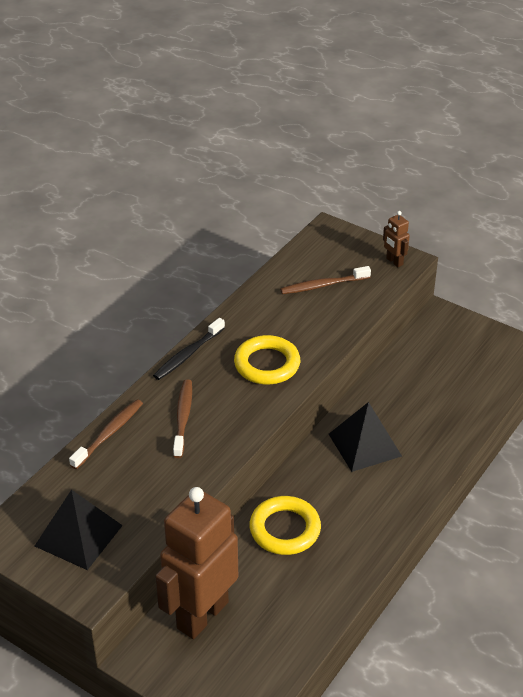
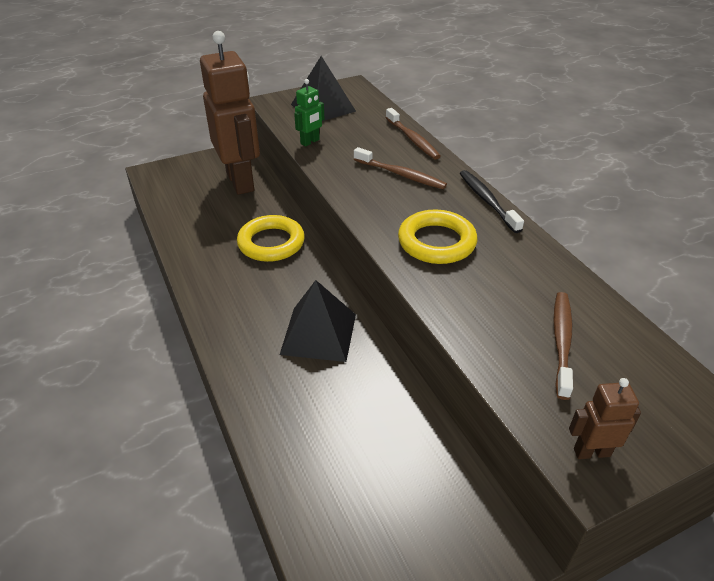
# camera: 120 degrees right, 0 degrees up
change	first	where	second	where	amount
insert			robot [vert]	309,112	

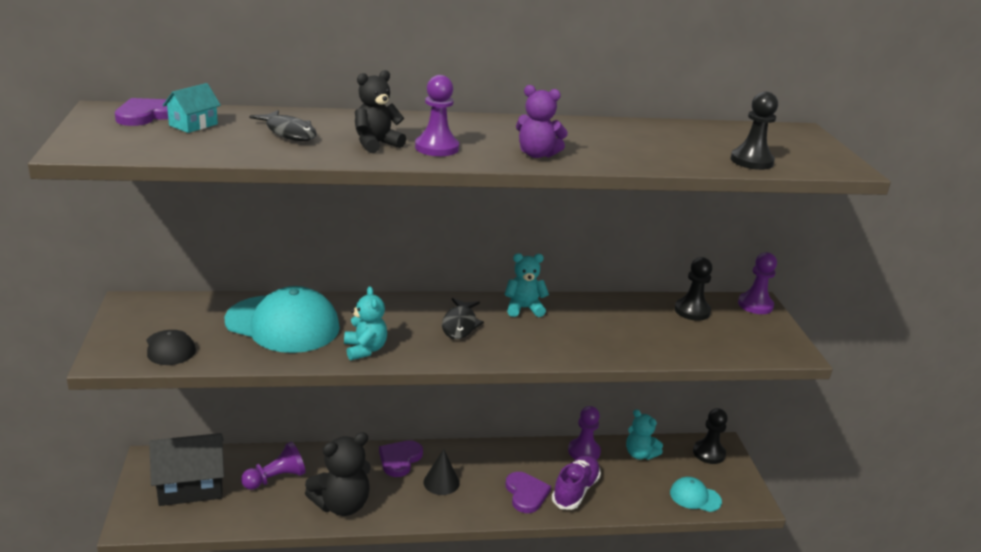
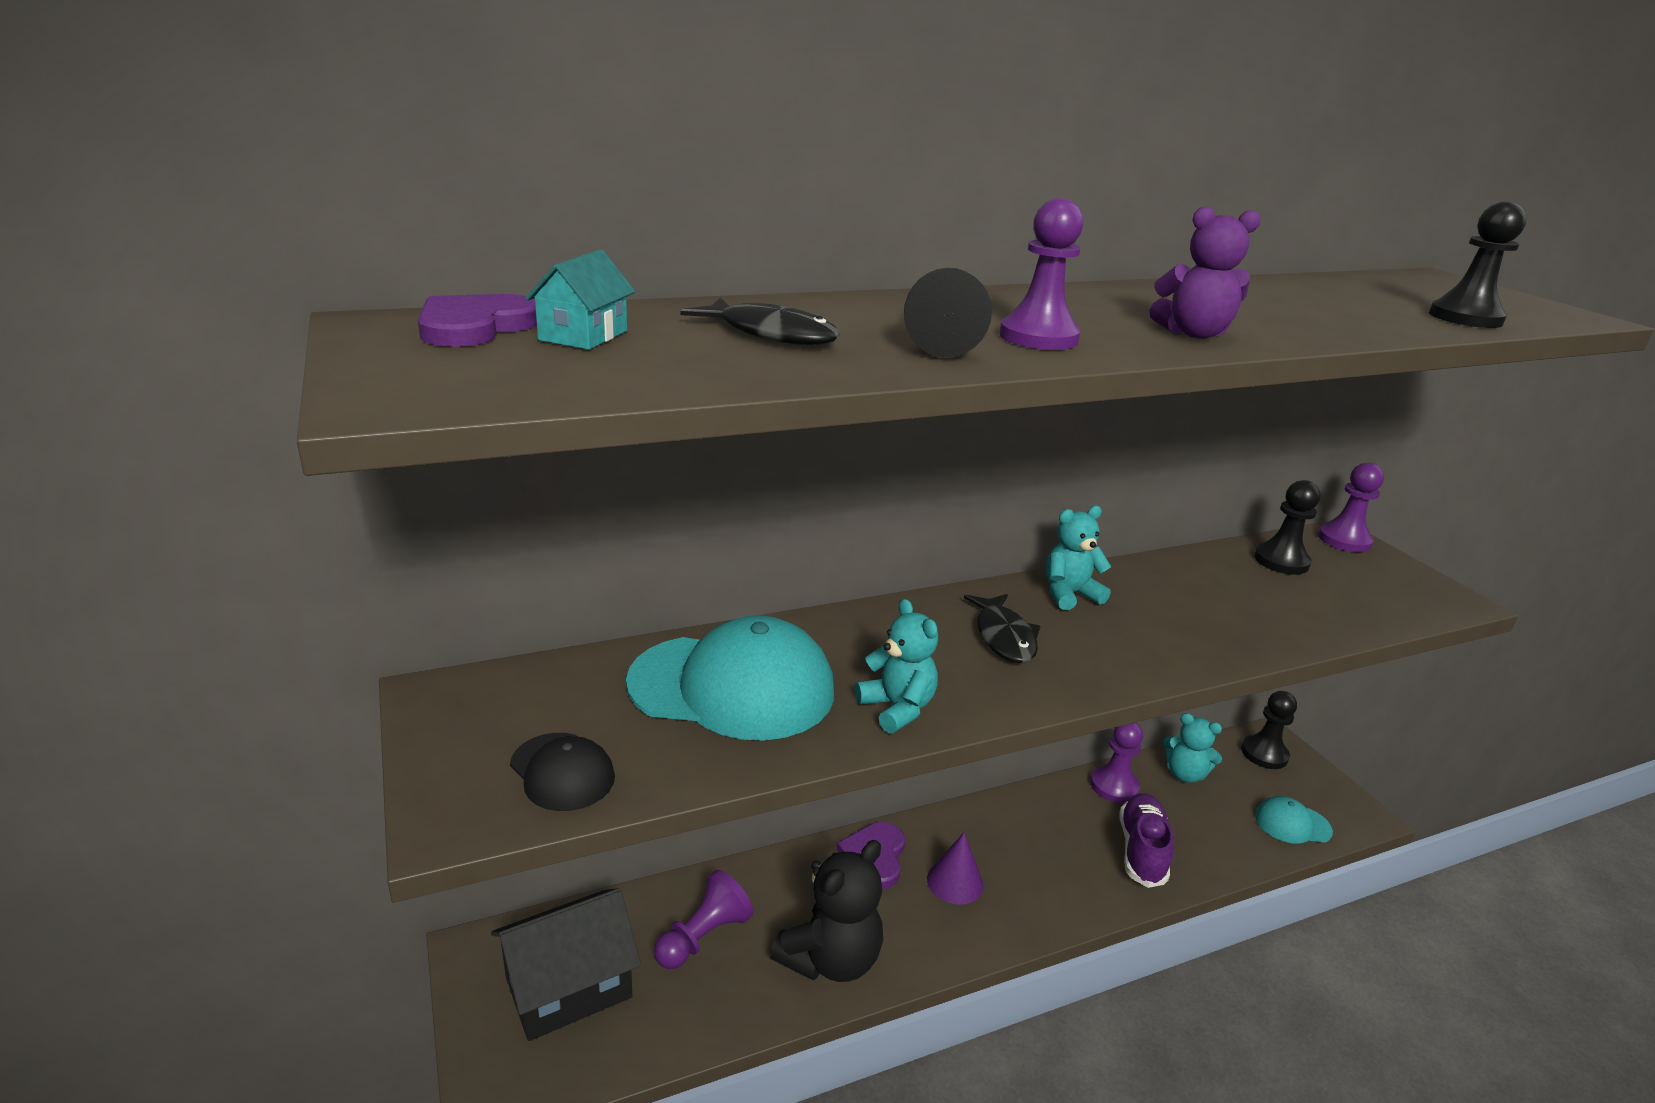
# camera: 15 degrees left, 0 degrees up
change	first	where	second	where	amount
replace	ours en peluche [noir]	380,111	pion [noir]	948,313	
recolor	cône [noir]	441,472	cône [violet]	955,869	
delete	cœur [violet]	528,492			

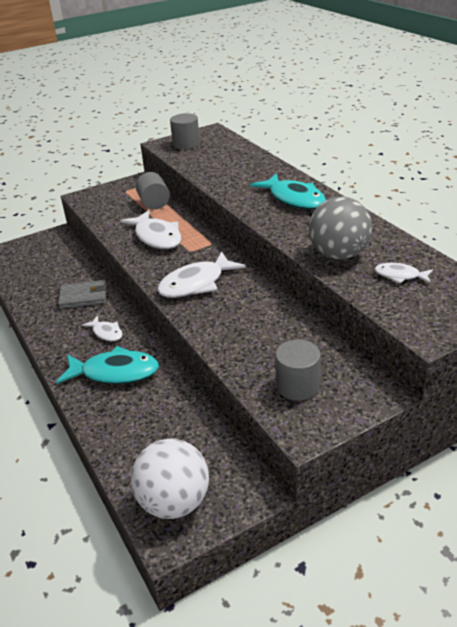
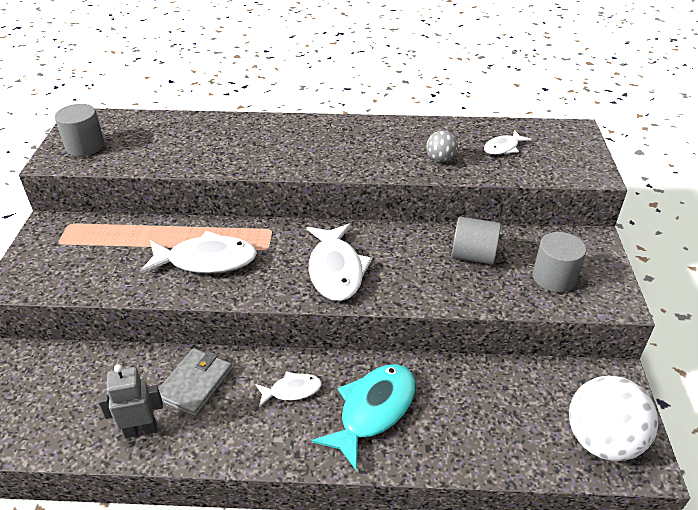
# camera: 60 degrees left, 5 degrees up
change	first	where	second	where	amount
move	cylindre [gris]	153,191		476,241	
delete	poisson [turquoise]	288,192			
resize	balle [gris]	340,228		442,146	x0.49
insert			robot [gris]	130,401	

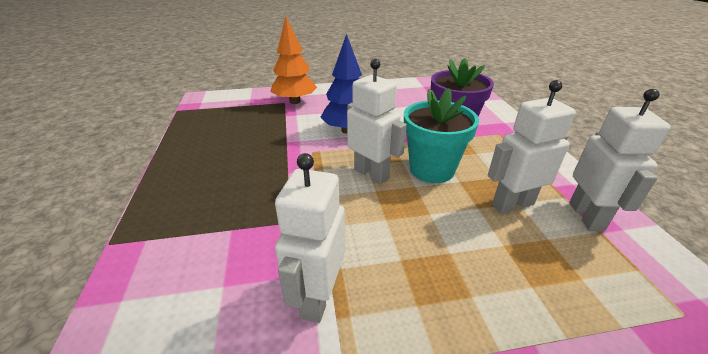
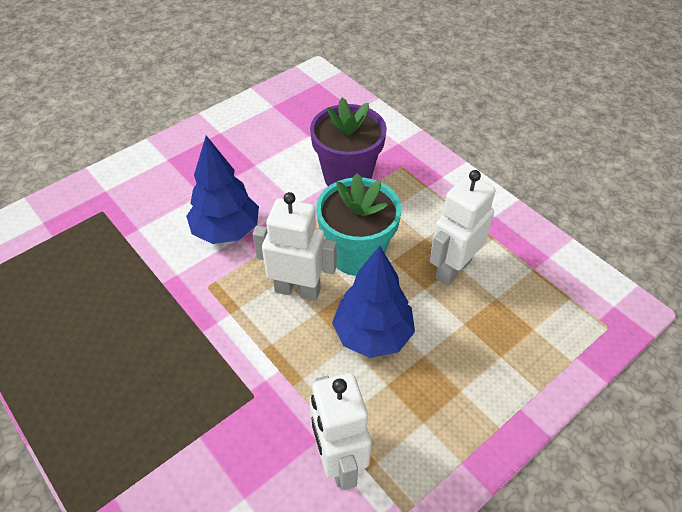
# camera: 30 degrees left, 15 degrees up
change	first	where	second	where	amount
delete	arbre [orange]	293,60			
delete	robot [blanc]	620,160			
insert			arbre [bleu]	373,302	

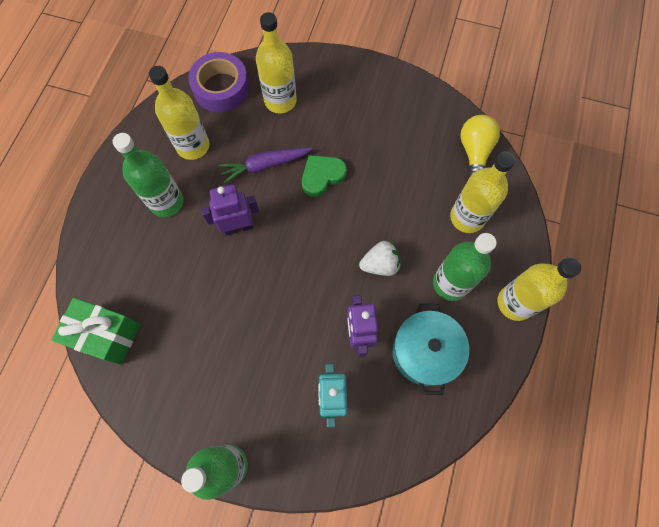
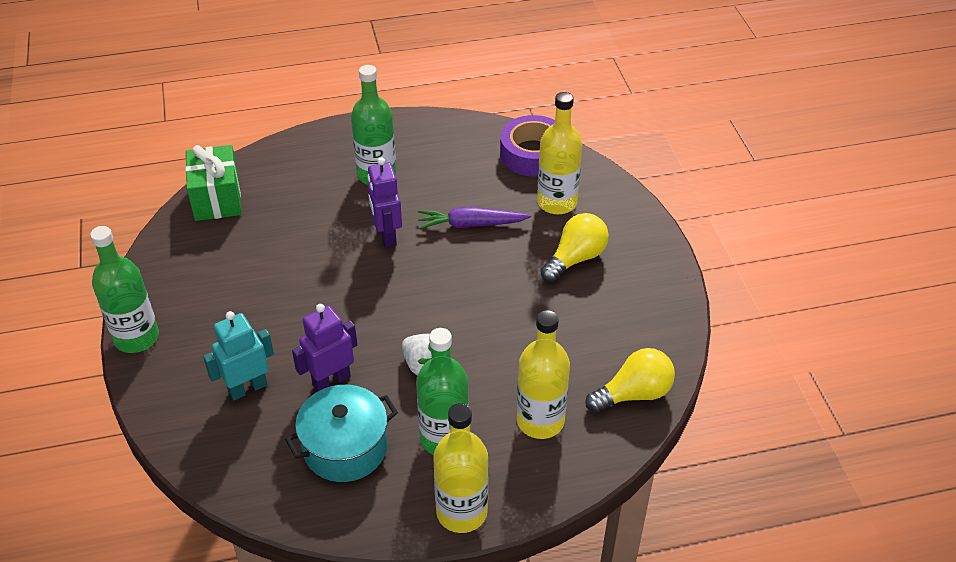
# camera: 60 degrees right, 25 degrees down
change	first	where	second	where	amount
delete	bouteille [jaune]	179,113			
rotate	carotte [violet]	266,166		474,218	45 degrees counterclockwise
delete	cœur [vert]	324,176			
rotate	robot [violet]	230,209		384,202	150 degrees counterclockwise
insert			ampoule [jaune]	575,247	

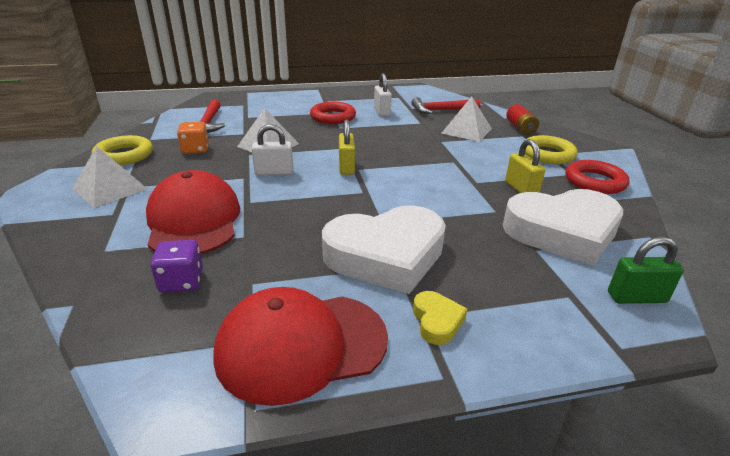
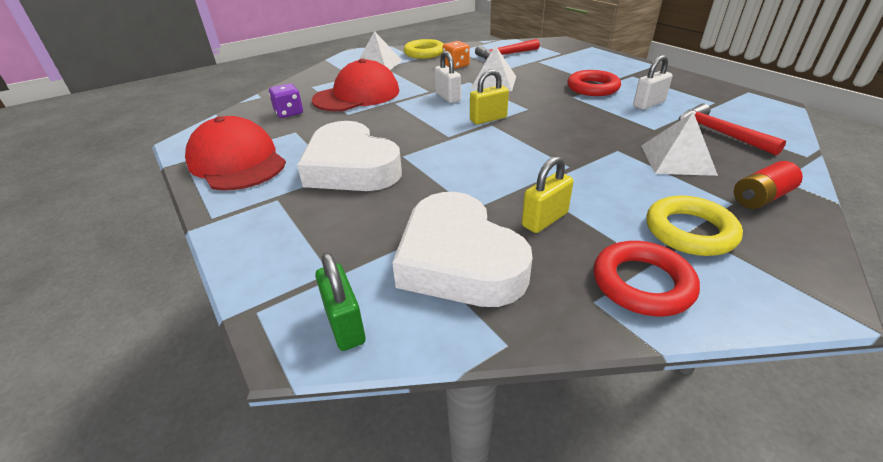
# camera: 70 degrees right, 5 degrees up
change	first	where	second	where	amount
delete	cœur [jaune]	440,318			

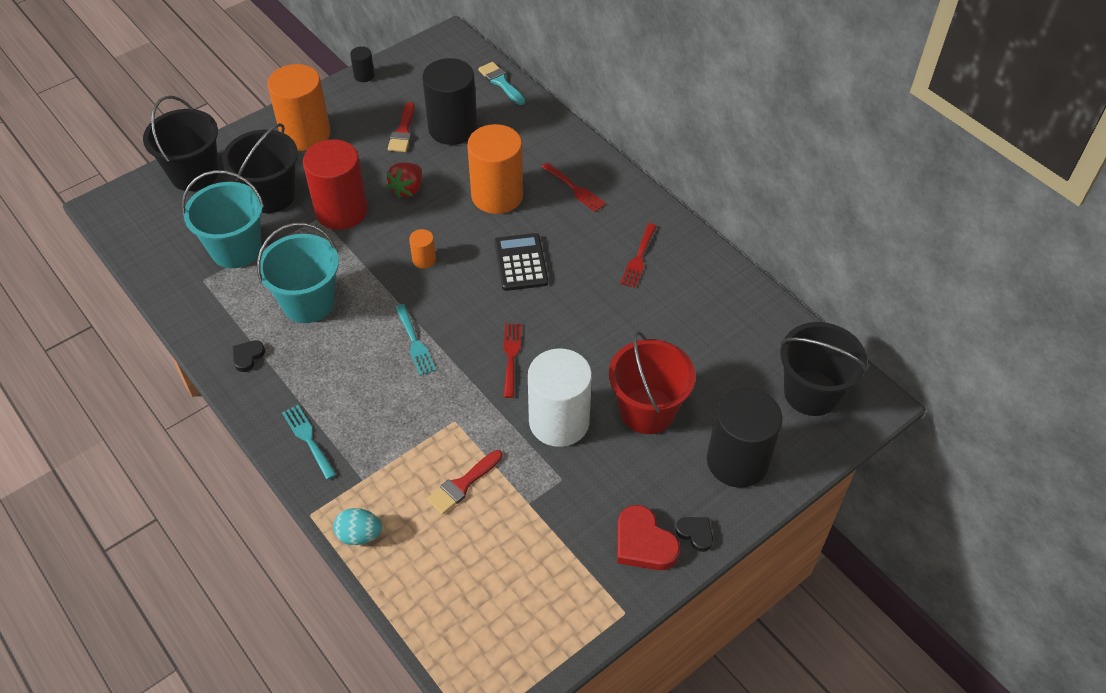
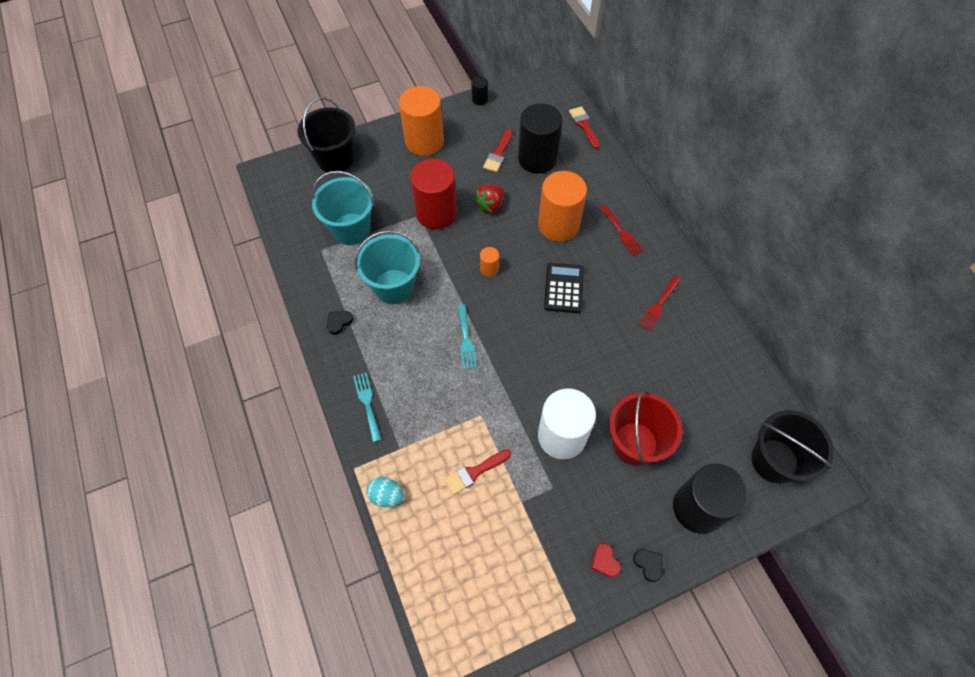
# camera: 15 degrees right, 10 degrees up
change	first	where	second	where	amount
recolor	pinceau [turquoise]	501,83	pinceau [rouge]	584,127	
delete	seau [noir]	260,168			
delete	fourchette [rouge]	512,361			
resize	cœur [rouge]	648,537		606,560	x0.56

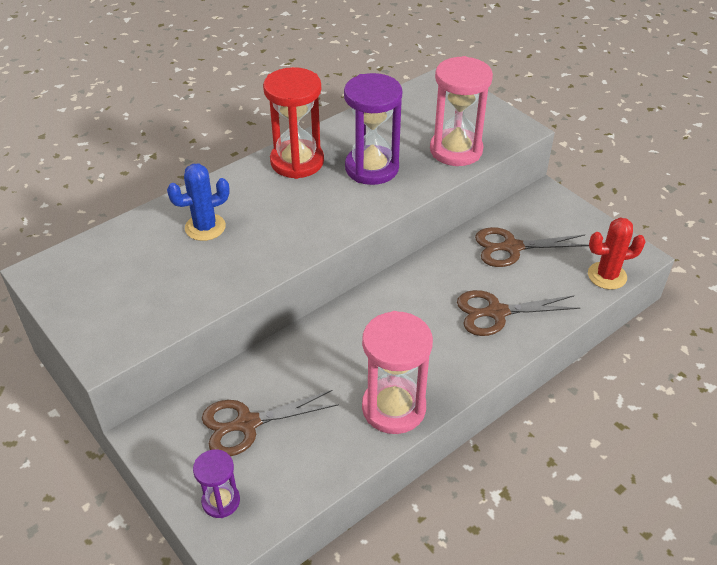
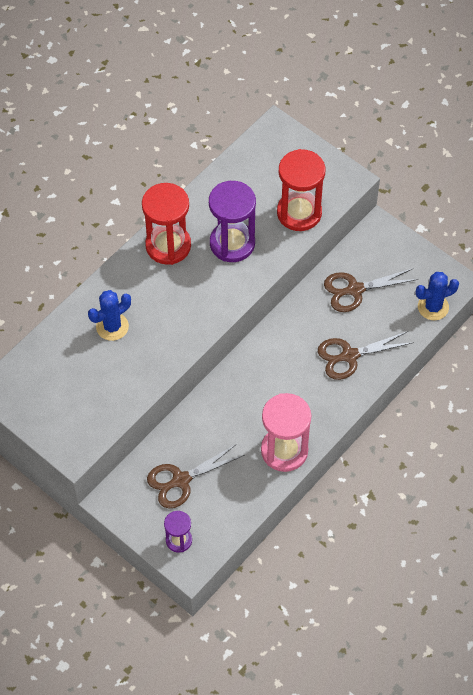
# camera: 10 degrees left, 15 degrees up
change	first	where	second	where	amount
recolor	sablier [rose]	461,111	sablier [rouge]	301,190	
recolor	cactus [rouge]	617,254	cactus [bleu]	437,296	

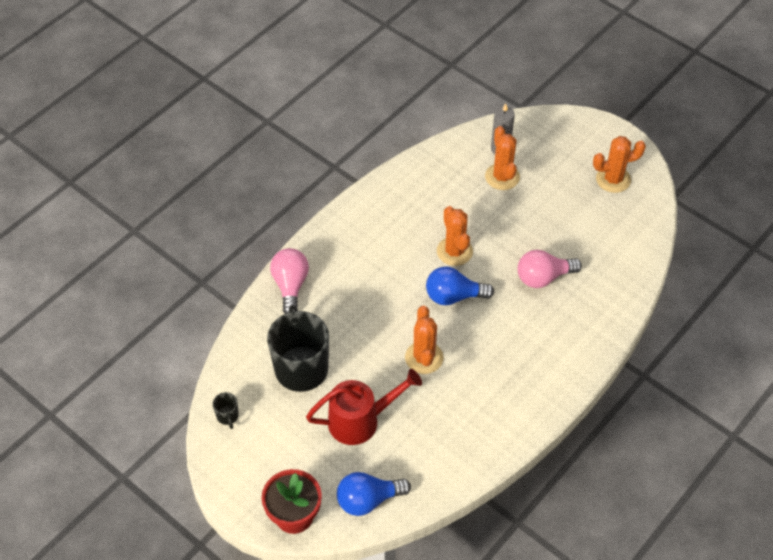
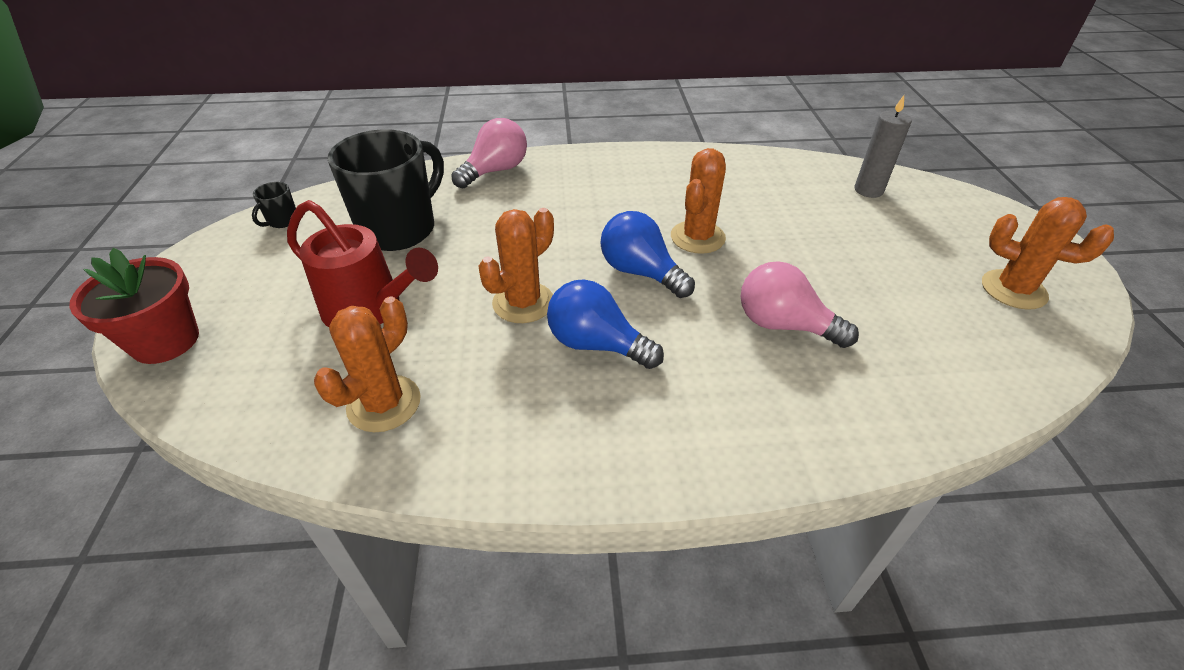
# camera: 45 degrees right, 10 degrees down
change	first	where	second	where	amount
move	cactus [orange]	502,158		367,364	
move	ampoule [bleu]	374,494		605,324	

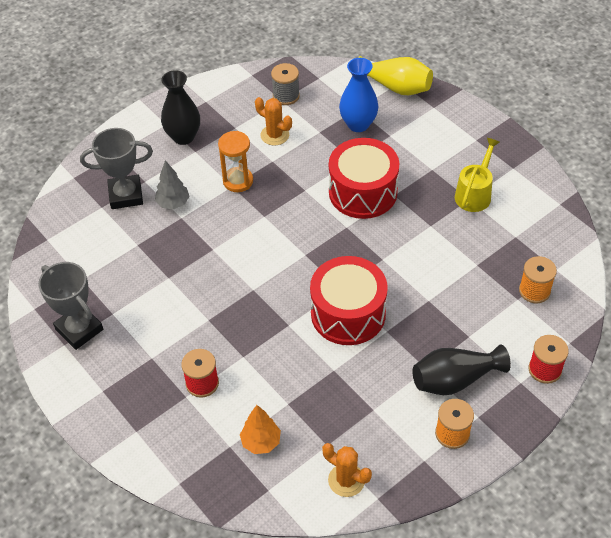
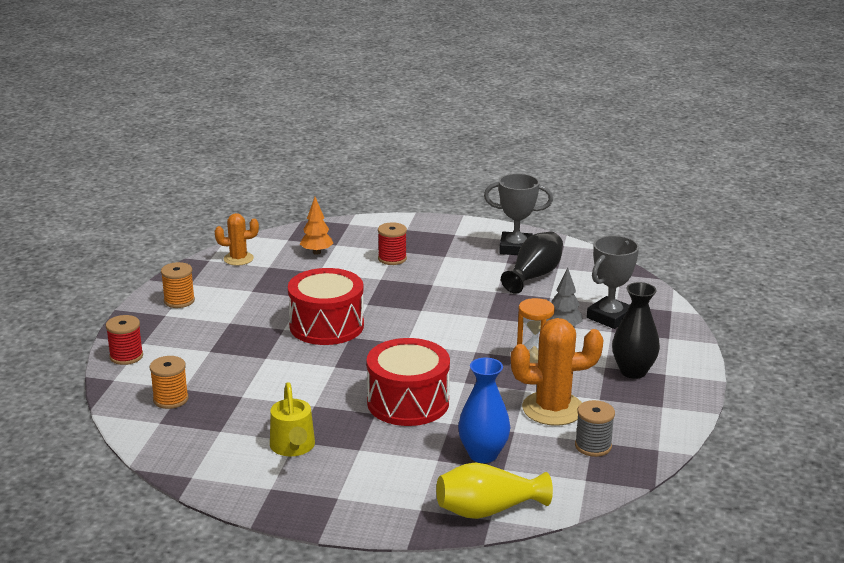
# camera: 140 degrees right, 25 degrees down
change	first	where	second	where	amount
resize	cactus [orange]	273,121		557,372	x1.69
move	vase [noir]	461,369		532,263	

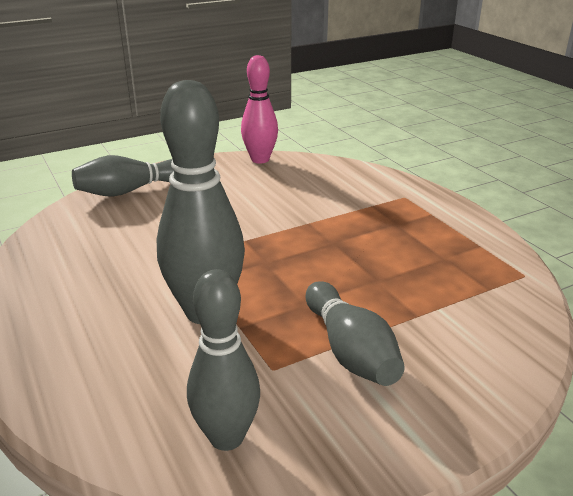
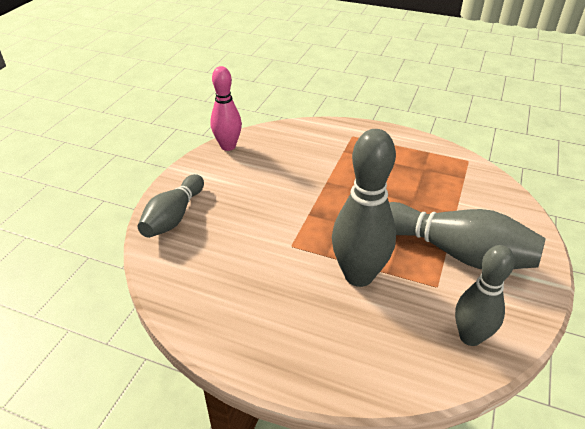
# camera: 40 degrees left, 10 degrees up
change	first	where	second	where	amount
resize	quille [gris]	355,333		467,235	x1.51

